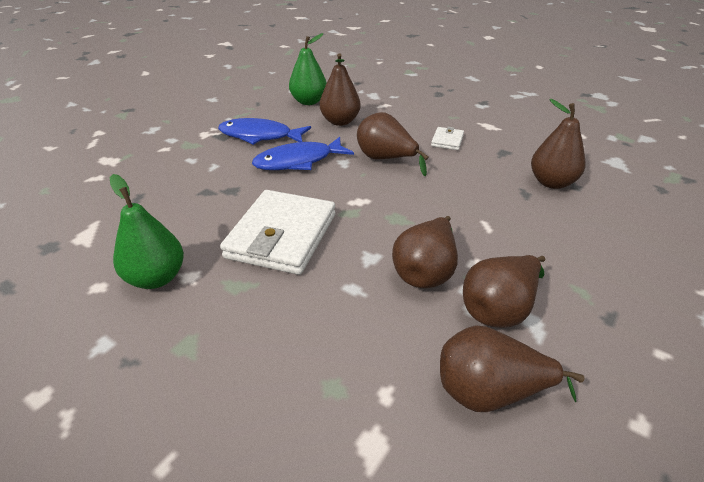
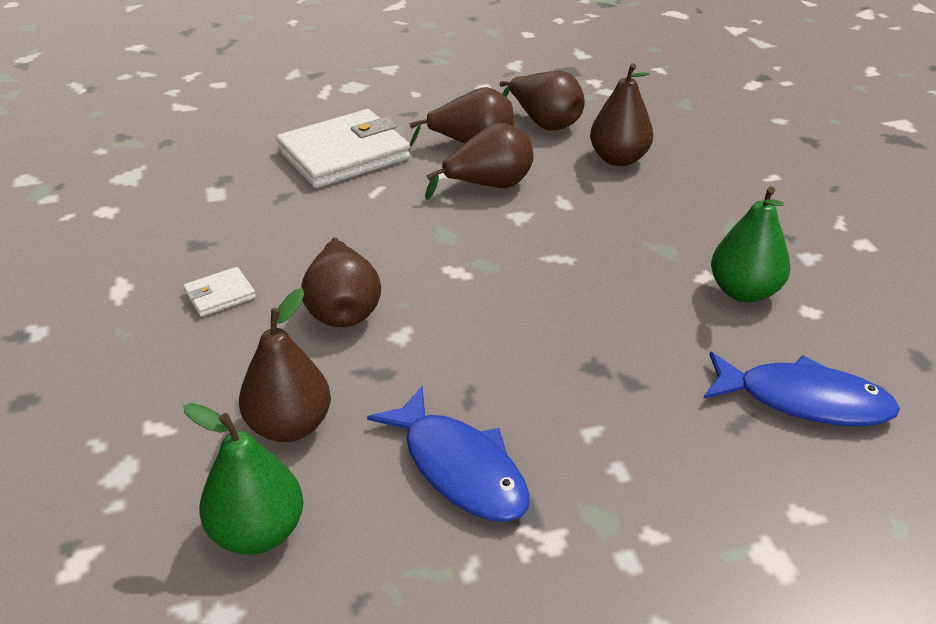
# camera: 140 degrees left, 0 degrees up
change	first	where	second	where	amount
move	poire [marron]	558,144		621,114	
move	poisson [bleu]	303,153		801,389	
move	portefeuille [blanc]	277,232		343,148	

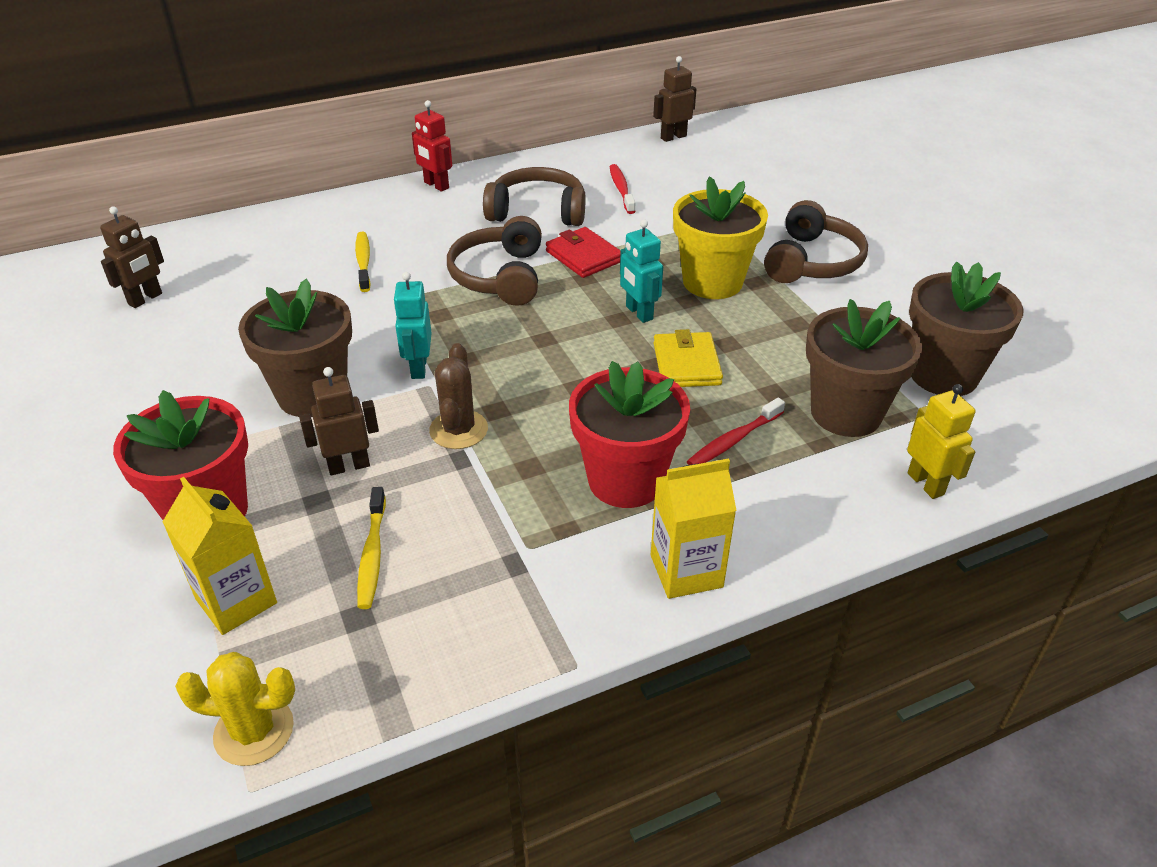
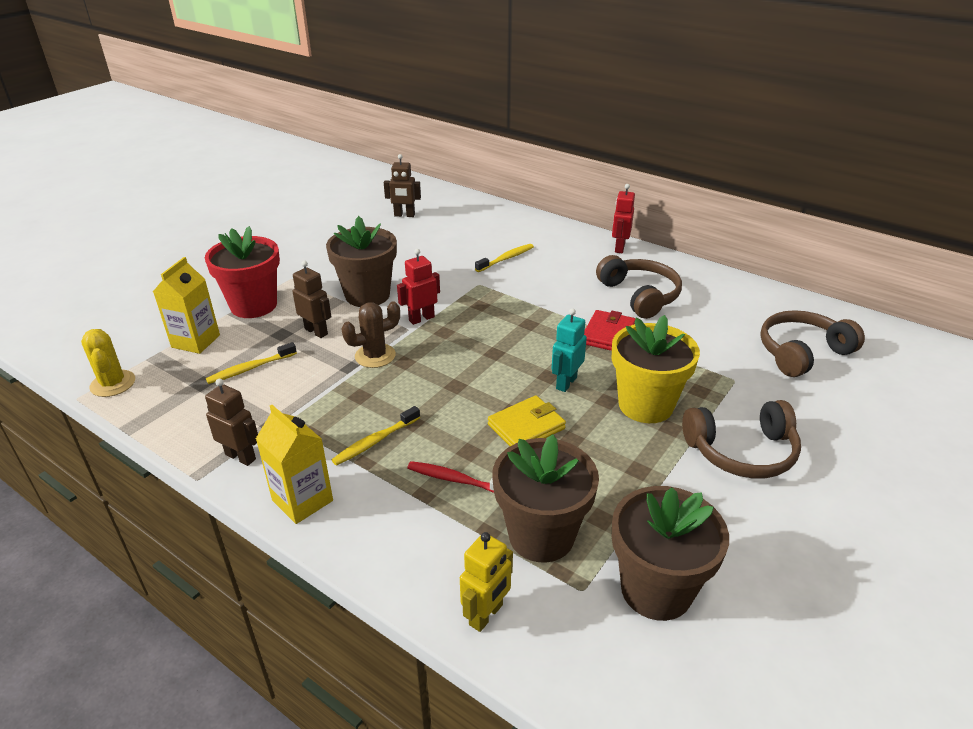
# camera: 60 degrees right, 5 degrees down
change	first	where	second	where	amount
move	robot [marron]	674,99		231,422	
delete	brosse à dents [rouge]	623,189			
move	casque audio [marron]	494,261		812,343	
recolor	robot [turquoise]	412,325	robot [rouge]	418,287	
replace	pot de fleurs [rouge]	629,434	brosse à dents [jaune]	376,436	

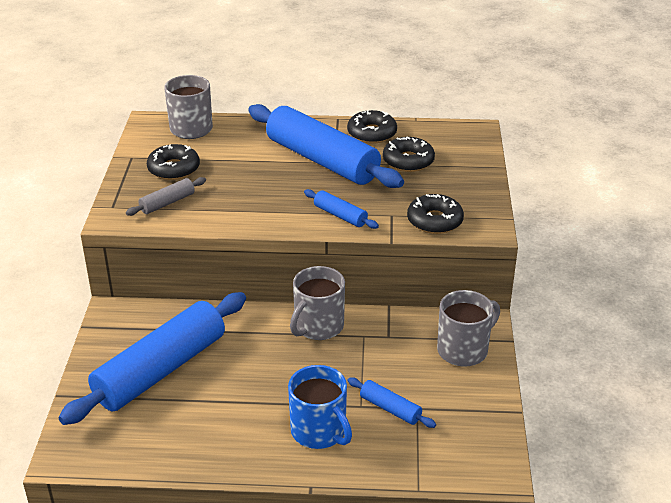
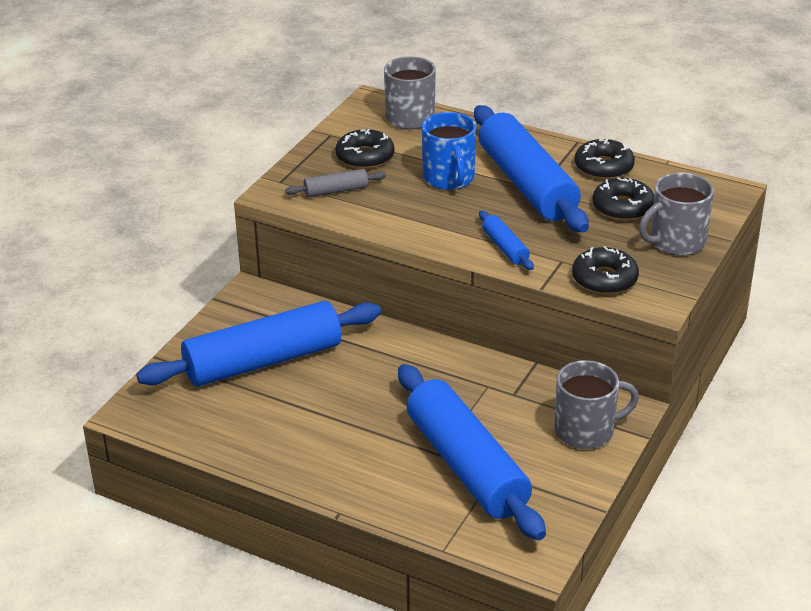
# camera: 25 degrees right, 0 degrees up
change	first	where	second	where	amount
move	tasse [gris]	317,303		676,214	
move	tasse [bleu]	320,407		449,151	
resize	rouleau à pâtisserie [bleu]	392,403		472,452	x2.34

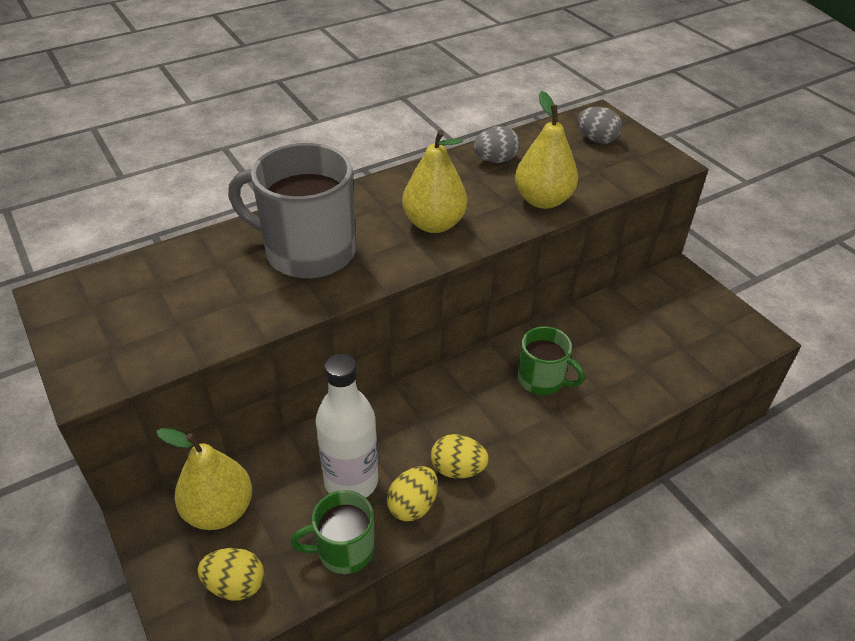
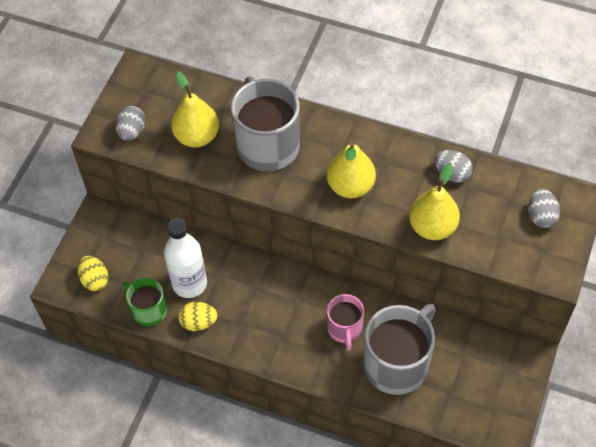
# camera: 55 degrees right, 15 degrees up
change	first	where	second	where	amount
recolor	tasse [vert]	551,360	tasse [rose]	345,322	
move	poire [jaune]	204,479		195,109	
delete	œuf [jaune]	460,456			
insert			œuf [gris]	130,123	
insert			tasse [gris]	400,349	

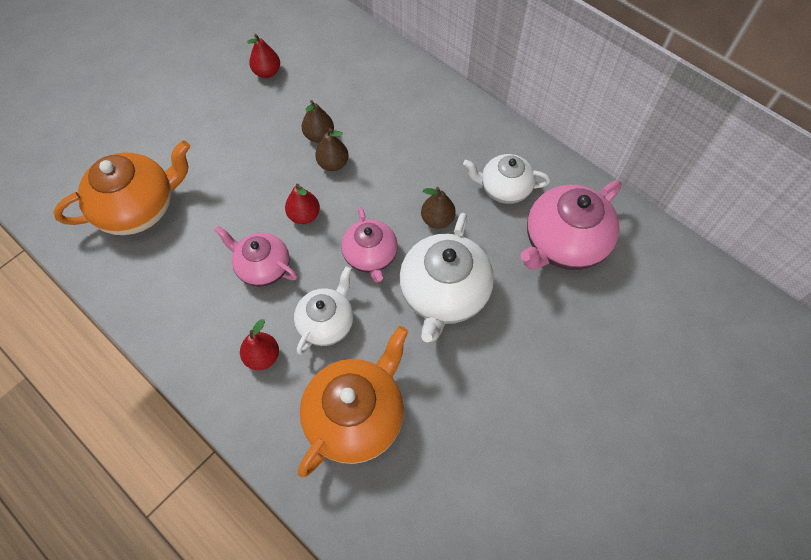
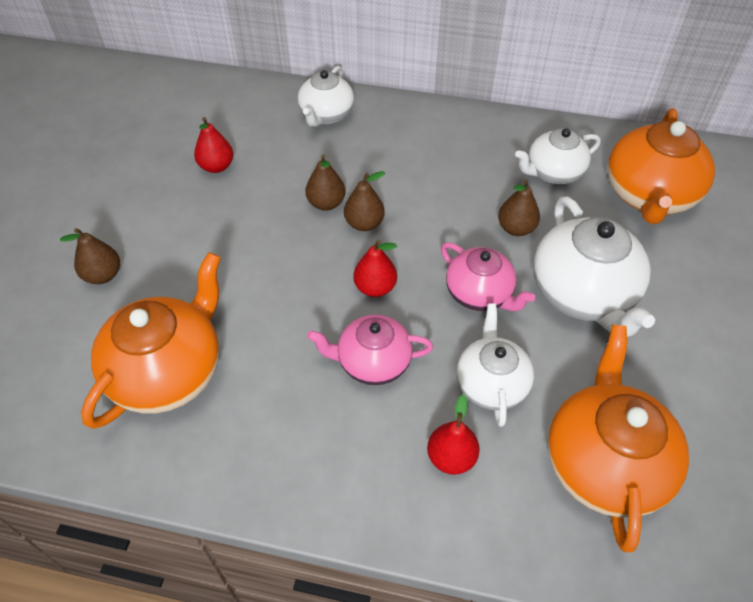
# camera: 30 degrees left, 10 degrees down
change	first	where	second	where	amount
recolor	théière [rose]	571,225	théière [orange]	661,166	
insert			théière [blanc]	326,96	
insert			poire [marron]	90,256	

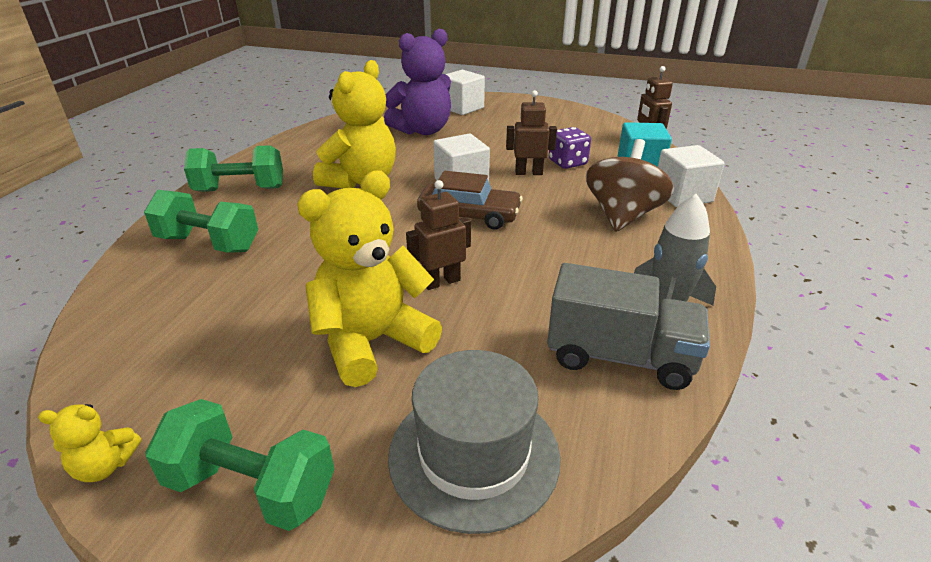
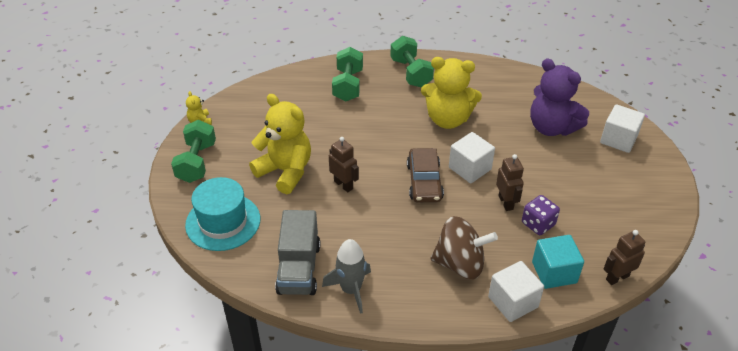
# camera: 75 degrees right, 10 degrees up
change	first	where	second	where	amount
recolor	chapeau [gris]	474,442	chapeau [turquoise]	222,214	

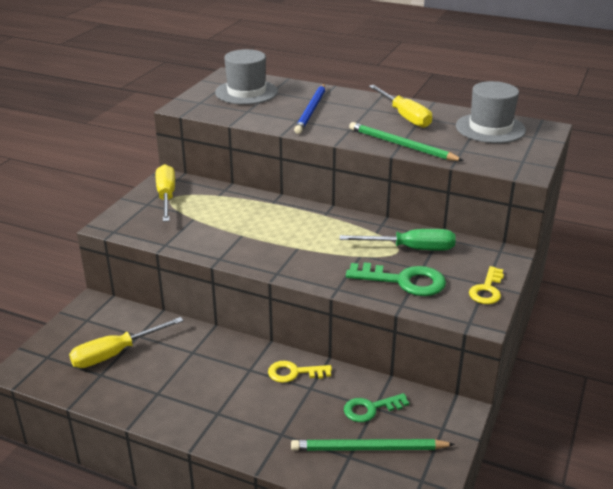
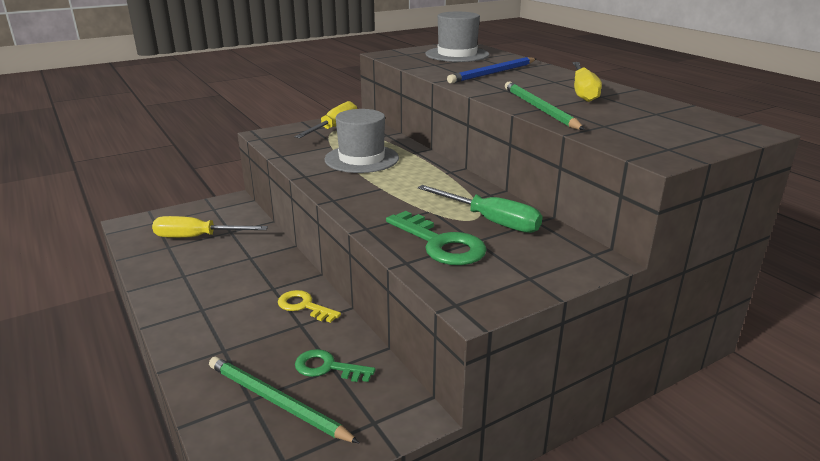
# camera: 35 degrees right, 5 degrees down
change	first	where	second	where	amount
move	chapeau [gris]	491,112		362,141	
delete	clé [jaune]	486,285			

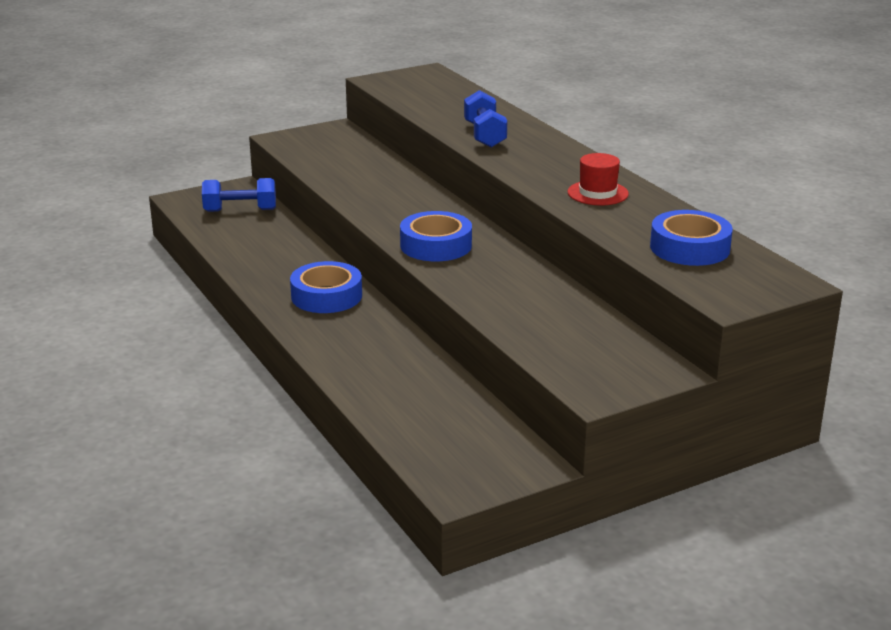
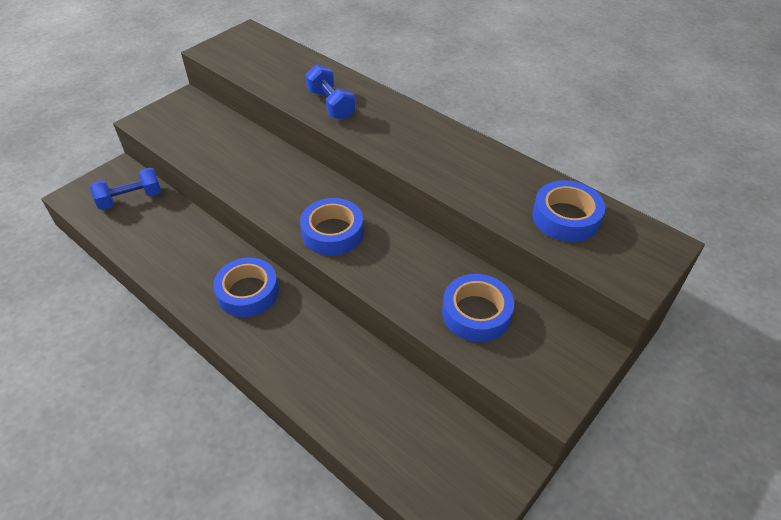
# camera: 20 degrees left, 20 degrees up
change	first	where	second	where	amount
delete	chapeau [rouge]	598,179			
insert			ruban adhésif [bleu]	478,308	

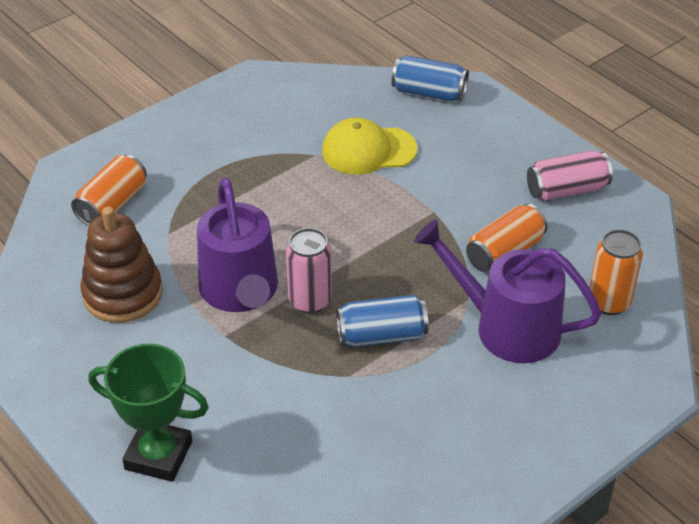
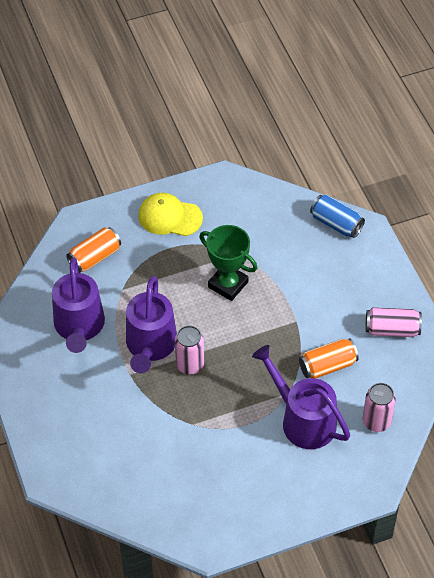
# camera: 20 degrees right, 10 degrees up
change	first	where	second	where	amount
move	casquette [jaune]	369,146		170,214	
replace	jouet à empiler [marron]	122,265	arrosoir [violet]	78,305	
recolor	canette [orange]	616,272	canette [rose]	379,407	
delete	canette [bleu]	382,321			
move	trophée [vert]	148,413		228,263	

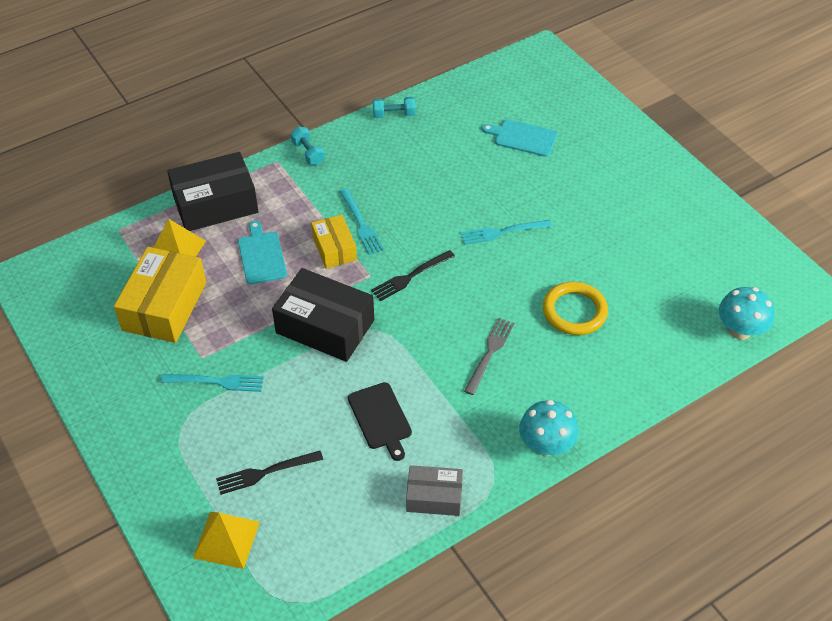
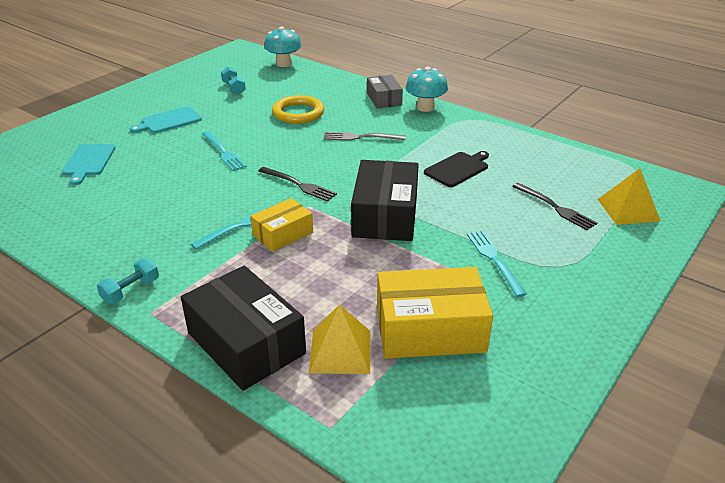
# camera: 110 degrees left, 15 degrees down
change	first	where	second	where	amount
move	haltère [turquoise]	394,107		233,81	
move	planche à découper [turquoise]	262,252		166,119	
move	boîte [gris]	434,490		385,92	

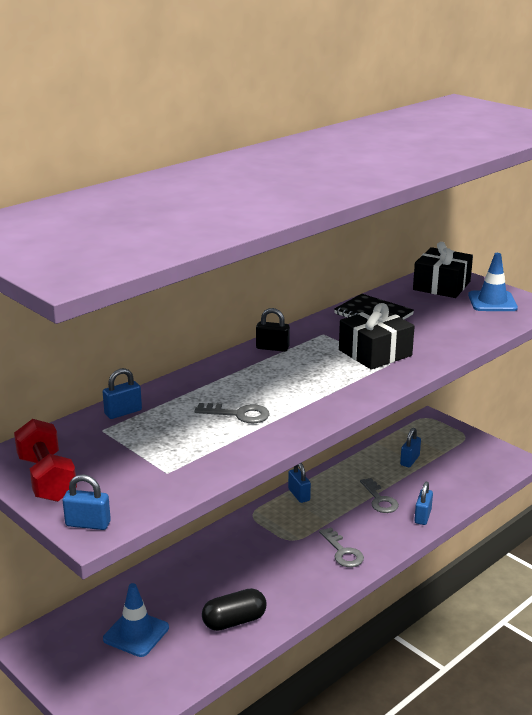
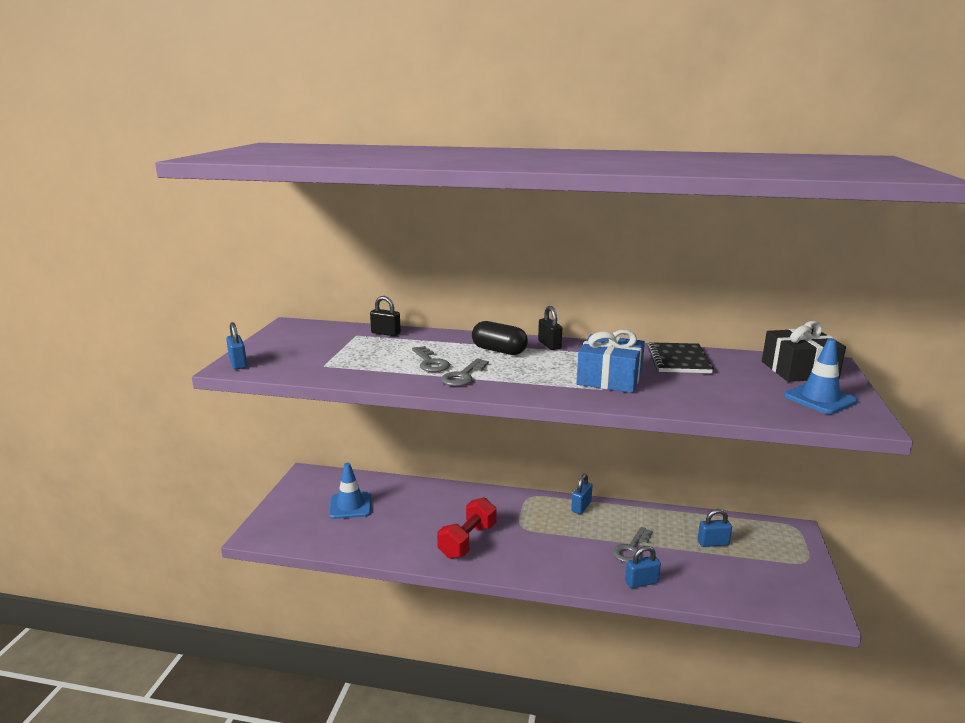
# camera: 55 degrees right, 5 degrees down
change	first	where	second	where	amount
recolor	cadeau [noir]	377,336	cadeau [bleu]	610,361	
recolor	cadenas [bleu]	122,393	cadenas [noir]	385,316	
move	haltère [rouge]	45,460		467,528	
move	clé [gris]	341,547		465,372	
move	gélule [noir]	234,609		500,338	

